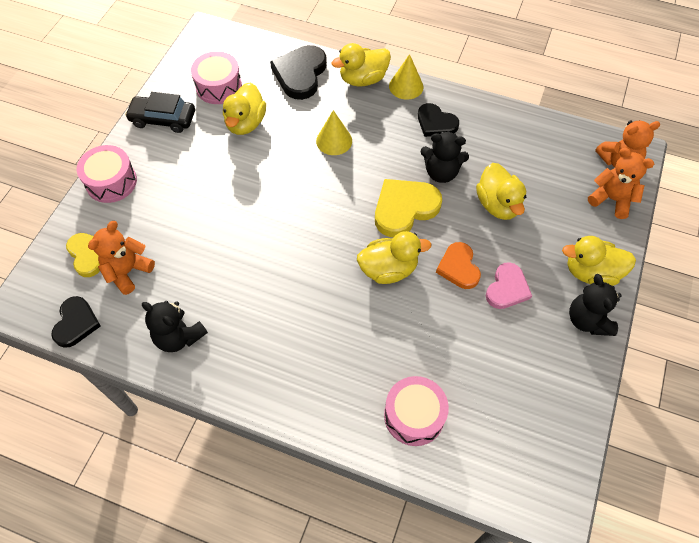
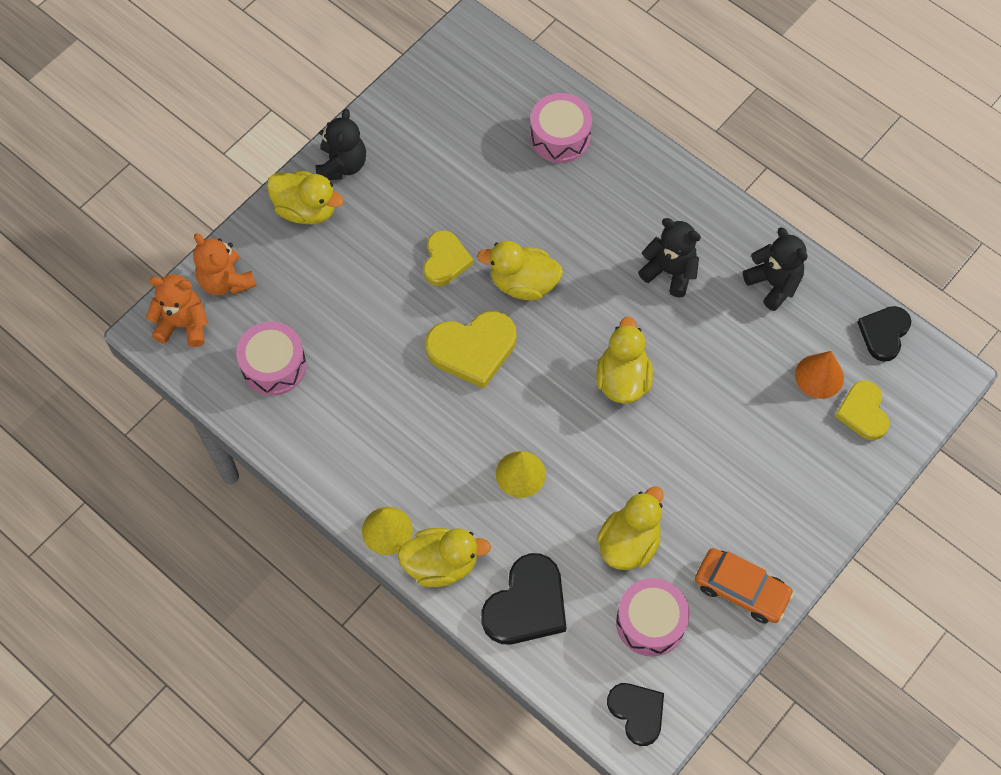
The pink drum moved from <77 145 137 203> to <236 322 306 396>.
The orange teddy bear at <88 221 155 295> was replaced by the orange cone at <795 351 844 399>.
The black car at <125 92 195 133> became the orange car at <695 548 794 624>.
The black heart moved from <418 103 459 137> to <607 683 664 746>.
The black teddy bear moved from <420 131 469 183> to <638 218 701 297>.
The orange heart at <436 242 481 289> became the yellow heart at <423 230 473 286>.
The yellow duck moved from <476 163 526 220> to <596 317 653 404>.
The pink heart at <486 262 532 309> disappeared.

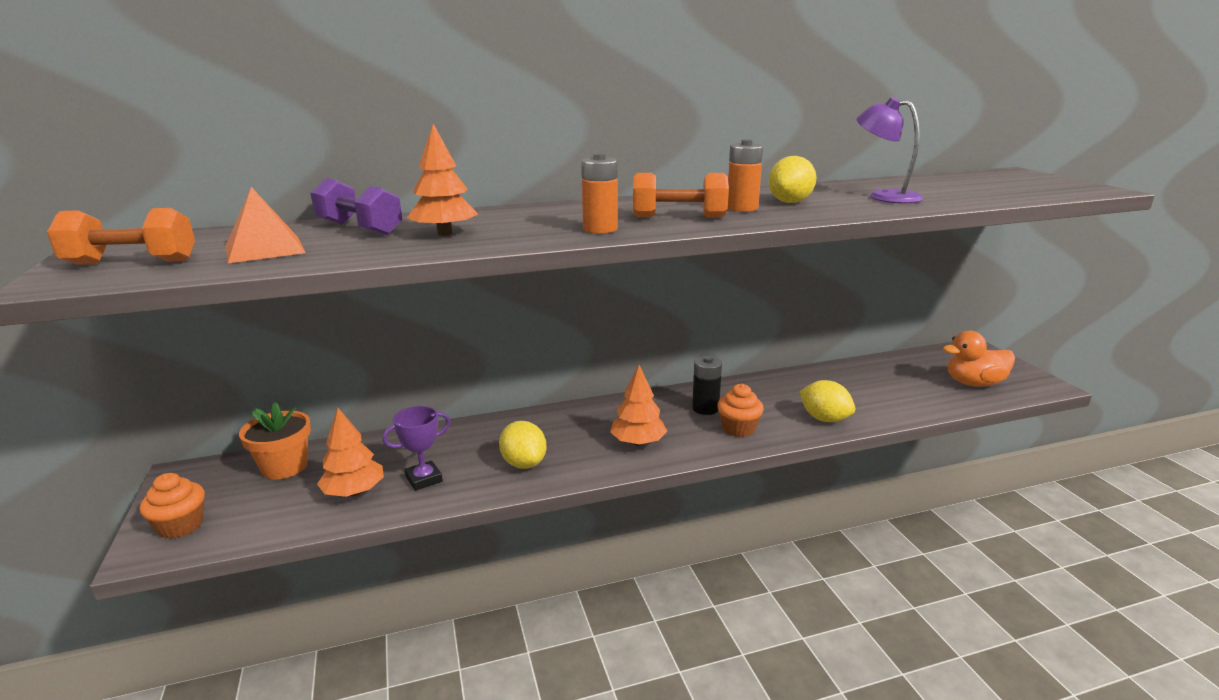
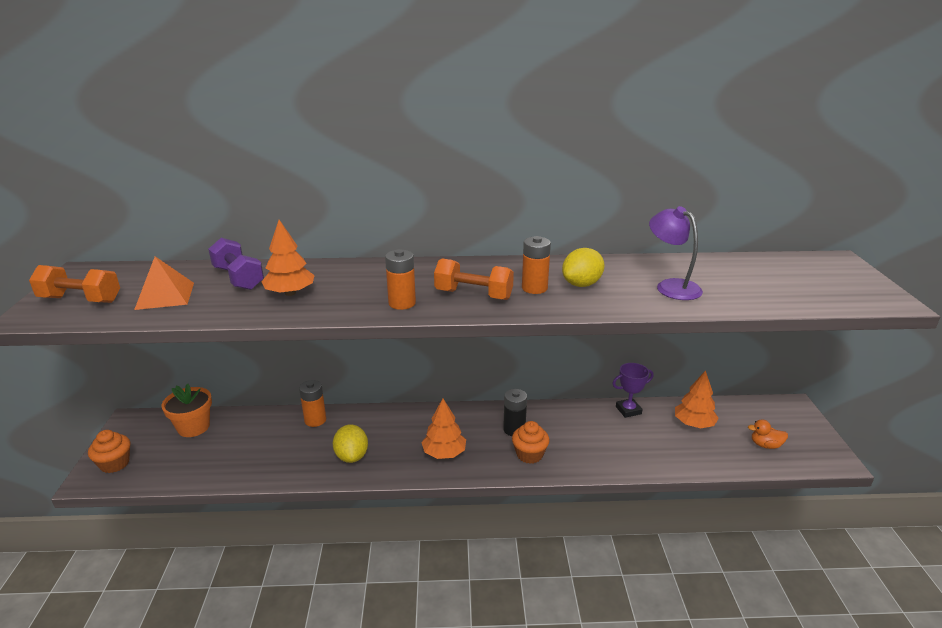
The orange tree moved from <317 408 384 497> to <675 370 719 428>.
The purple trophy moved from <383 406 451 491> to <612 363 654 418>.
The yellow lemon at <799 380 855 422> disappeared.
The orange duck at <942 331 1015 387> changed to 0.58 times the size.
The orange battery at <299 380 326 427> appeared.

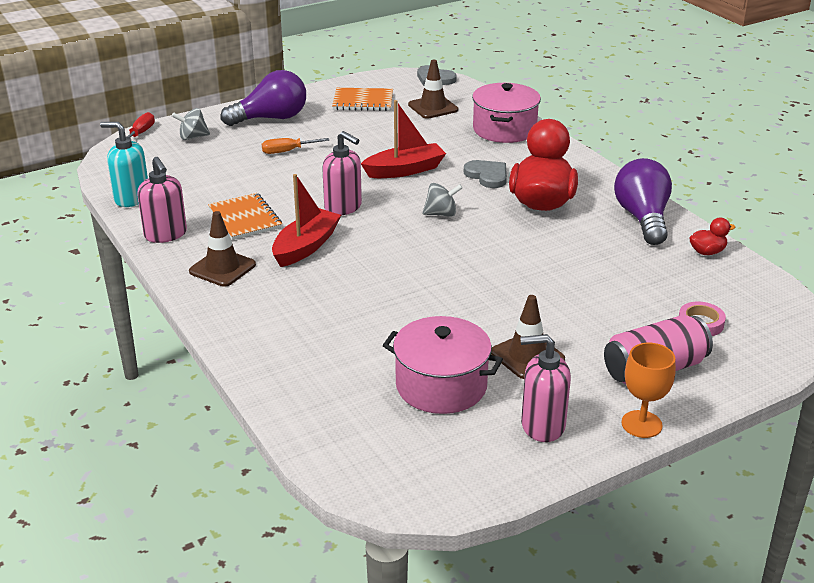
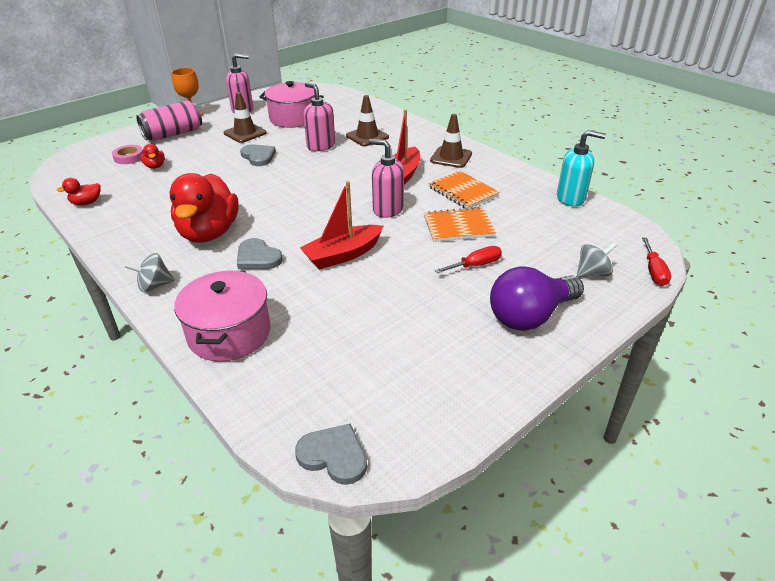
The pink soap dispenser moved from <137 157 187 243> to <303 82 335 151>.
The orange screwdriver at <262 138 329 154> became the red screwdriver at <435 246 502 273>.
The orange notebook moved from <332 88 393 111> to <424 207 496 242>.
The brown traffic cone moved from <408 60 458 119> to <346 95 389 146>.
The grey spinning top moved from <423 183 463 217> to <124 253 175 292>.
The purple light bulb at <614 158 672 245> disappeared.
The red duck at <141 144 165 169> appeared.
The grey heart at <240 144 276 166> appeared.

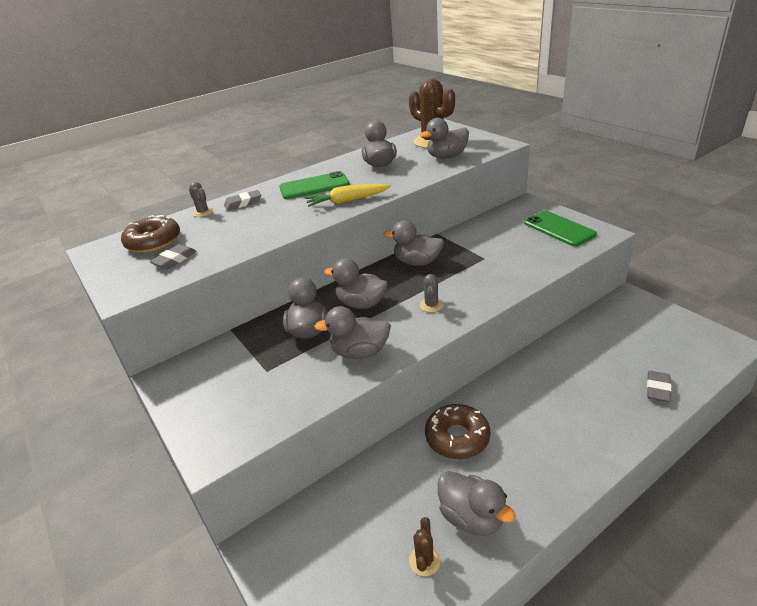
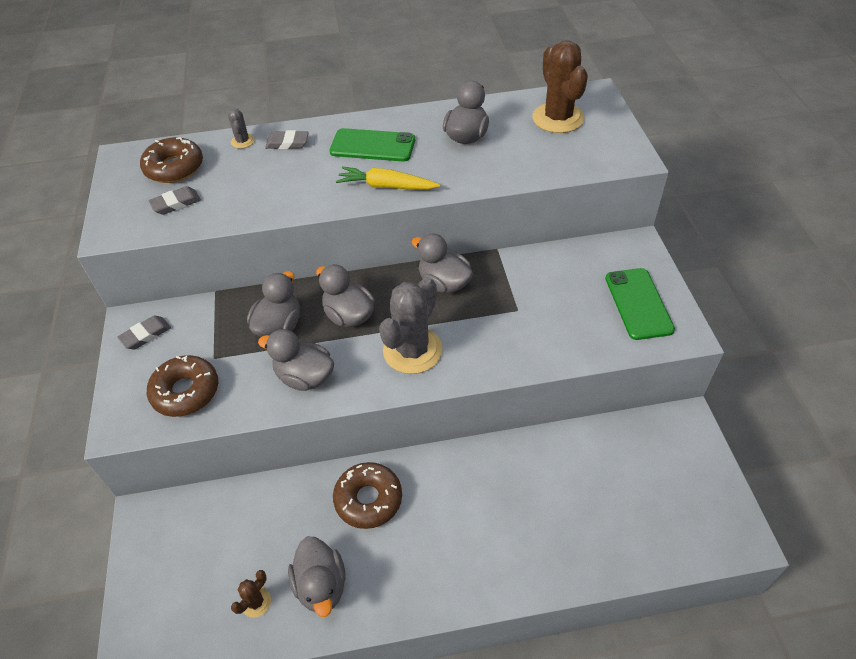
The grey duck at <420 118 469 159> disappeared.
The grey cactus at <420 274 443 312> changed to 2.20 times the size.
The grey eraser moved from <647 371 672 402> to <117 315 171 350>.
The brown donut at <147 355 218 417> appeared.

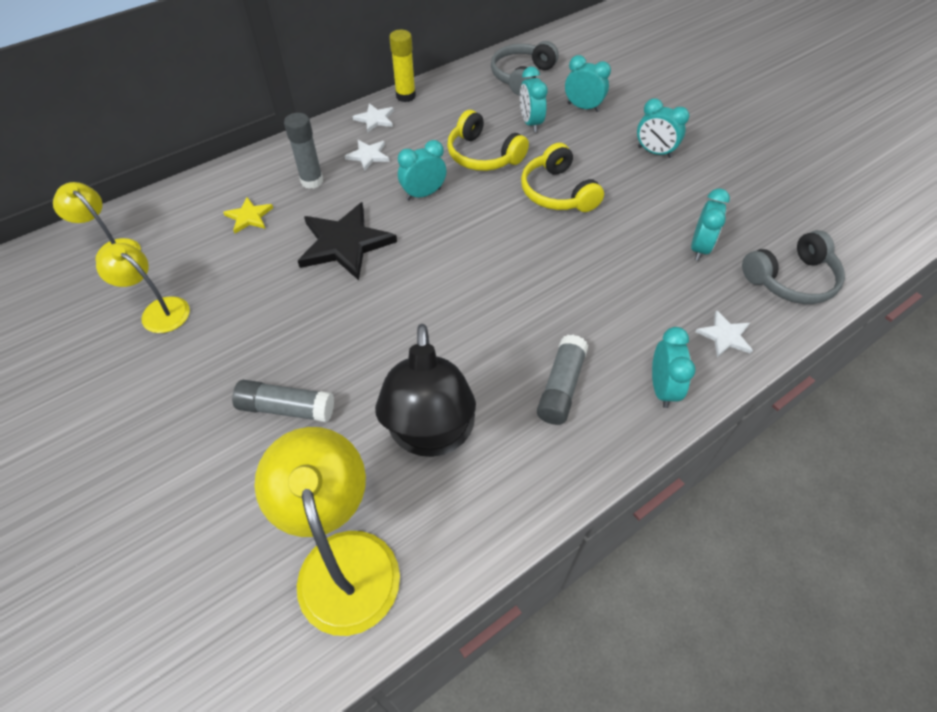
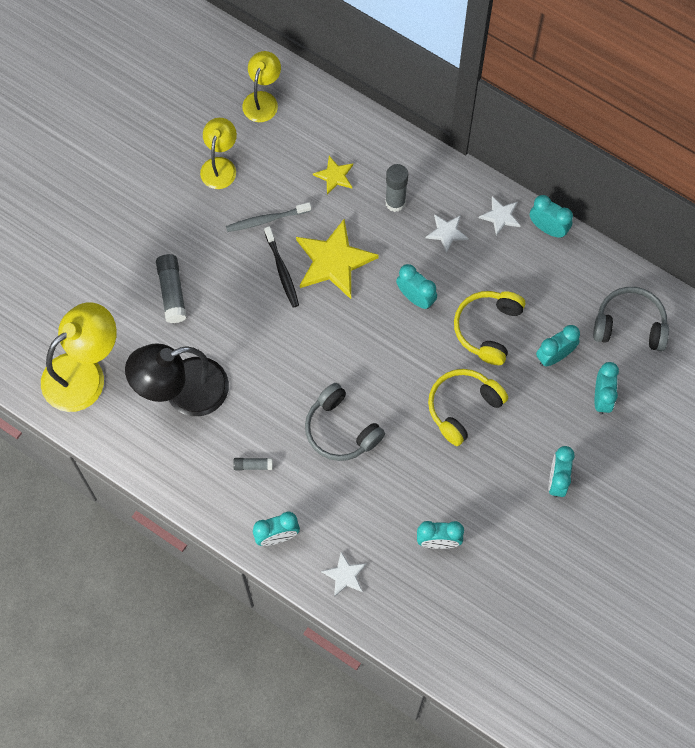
The black star at <298 202 397 280> became the yellow star at <296 219 379 299>.
The yellow glue stick at <389 30 416 102> was replaced by the turquoise clock at <530 195 573 238>.
The grey glue stick at <537 335 588 425> changed to 0.56 times the size.
The grey headphones moved from <742 230 845 304> to <305 383 385 461>.
The grey toothbrush at <226 202 311 232> appeared.
The black toothbrush at <264 226 299 308> appeared.

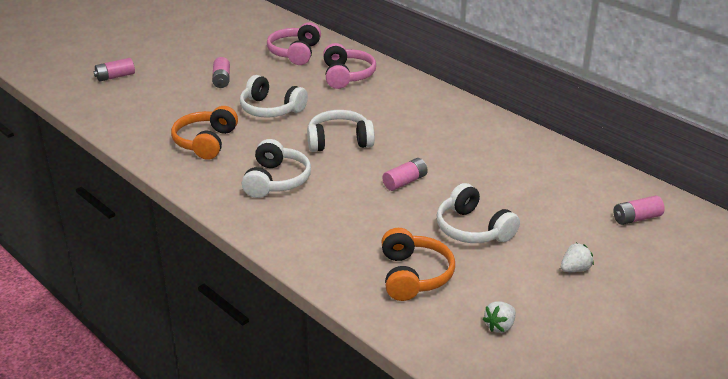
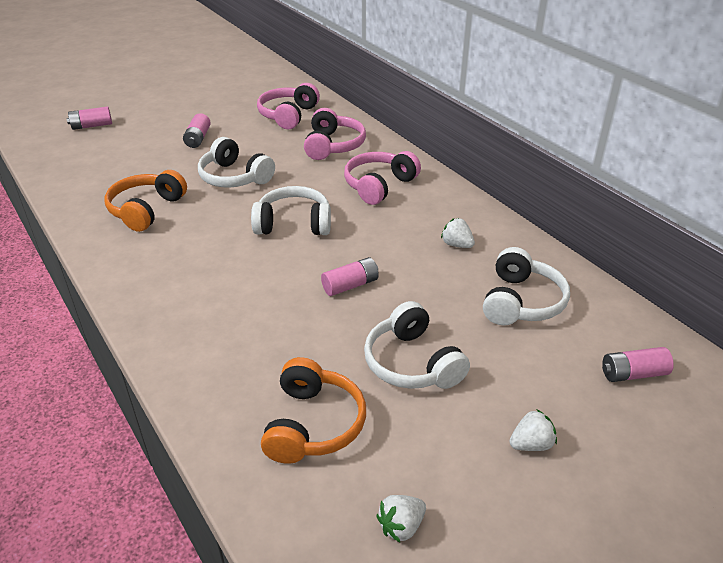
The white headphones moved from <242 139 311 198> to <483 247 570 325>.
The pink headphones at <344 151 421 205> appeared.
The white strawberry at <441 218 475 248> appeared.

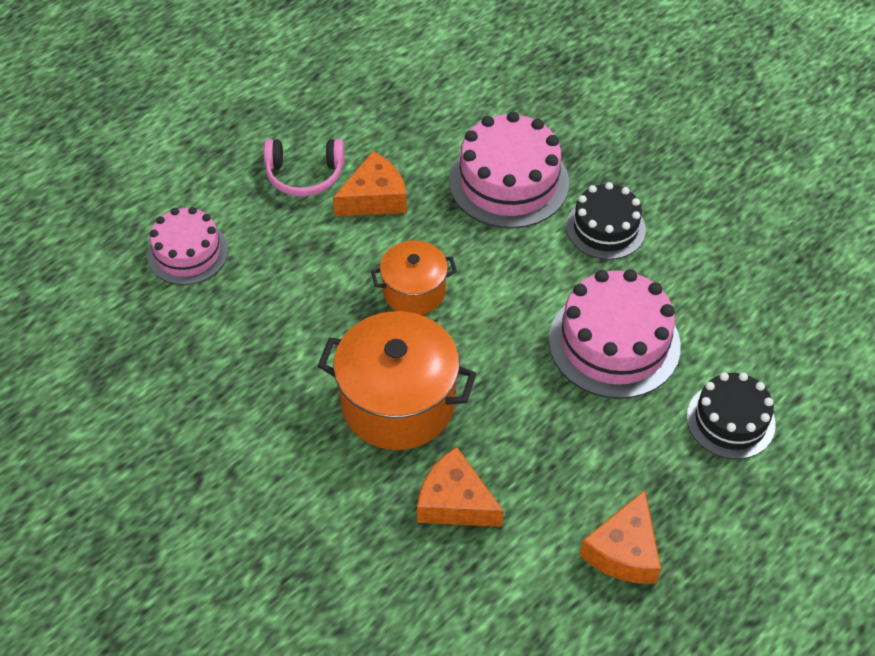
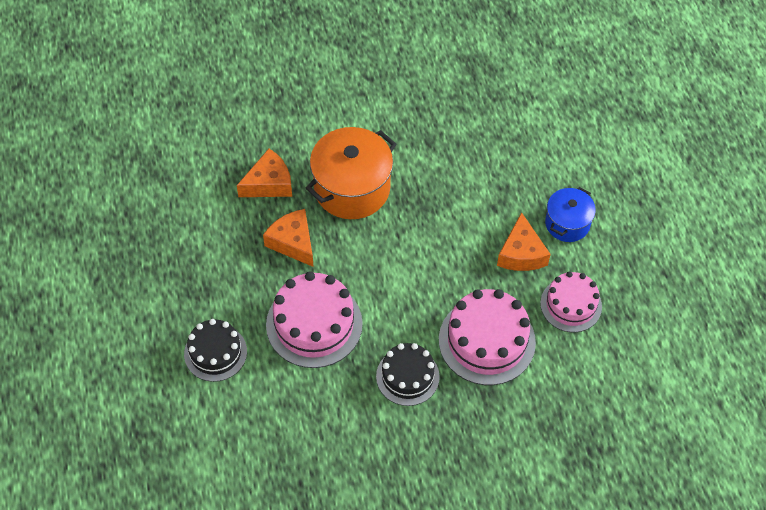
The pink cake moved from <147 207 228 285> to <540 271 602 332>.
The pink headphones at <264 139 345 197> was replaced by the blue pot at <545 187 596 242>.
The orange pot at <371 241 457 315> disappeared.
The orange cheese moved from <580 490 661 584> to <263 209 314 267>.

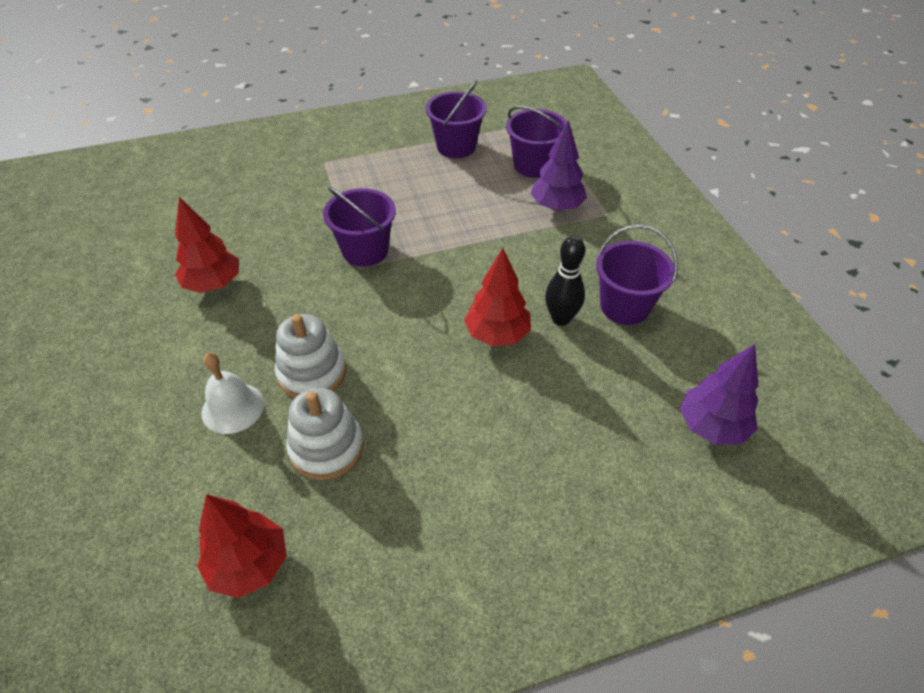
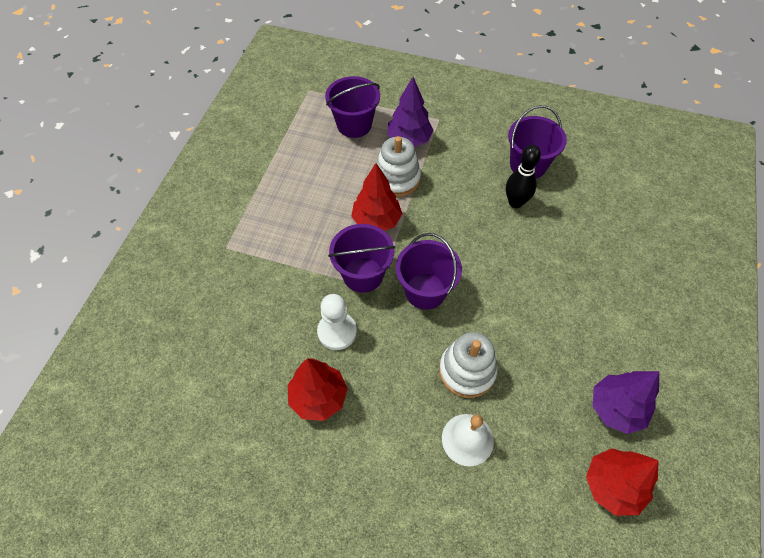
The white stacking toy moved from <286 388 364 480> to <376 136 421 197>.
The purple bucket moved from <426 81 487 158> to <396 233 462 310>.
The red tree moved from <464 248 531 346> to <351 163 402 231>.
The purple tree moved from <680 344 759 445> to <593 371 659 434>.
The white pawn at <317 294 357 350> appeared.

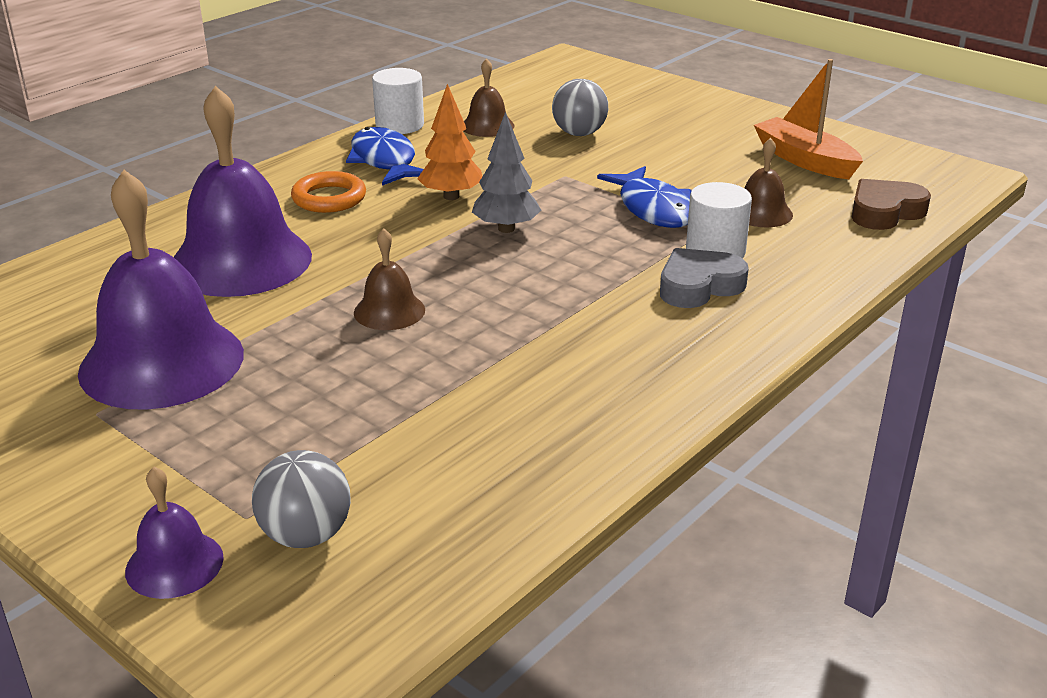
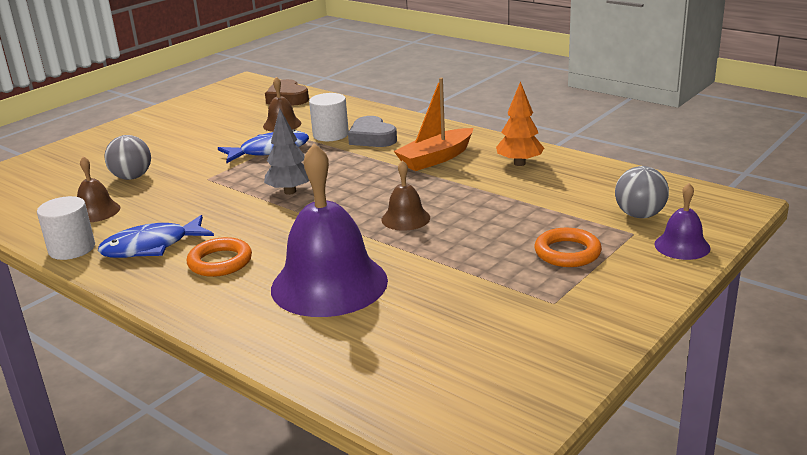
The purple bell at <78 170 244 410> disappeared.
The orange tree moved from <417 84 482 200> to <496 81 544 166>.
The orange boat moved from <754 59 863 179> to <394 78 473 171>.
The orange ring at <534 228 602 267> appeared.

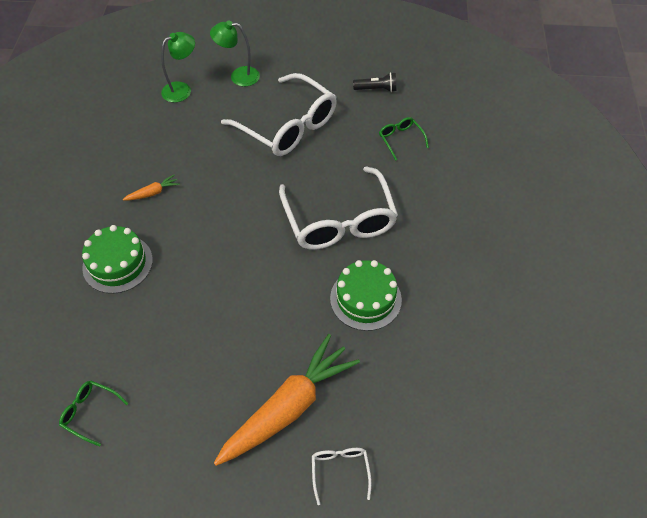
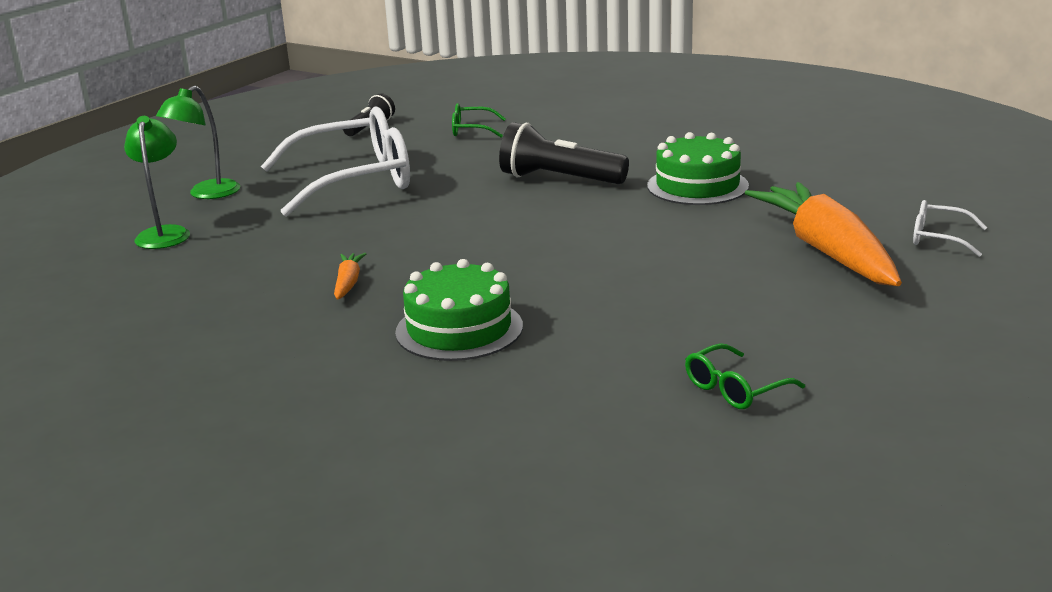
The white glasses at <279 166 398 250> was replaced by the black flashlight at <499 122 629 184>.

